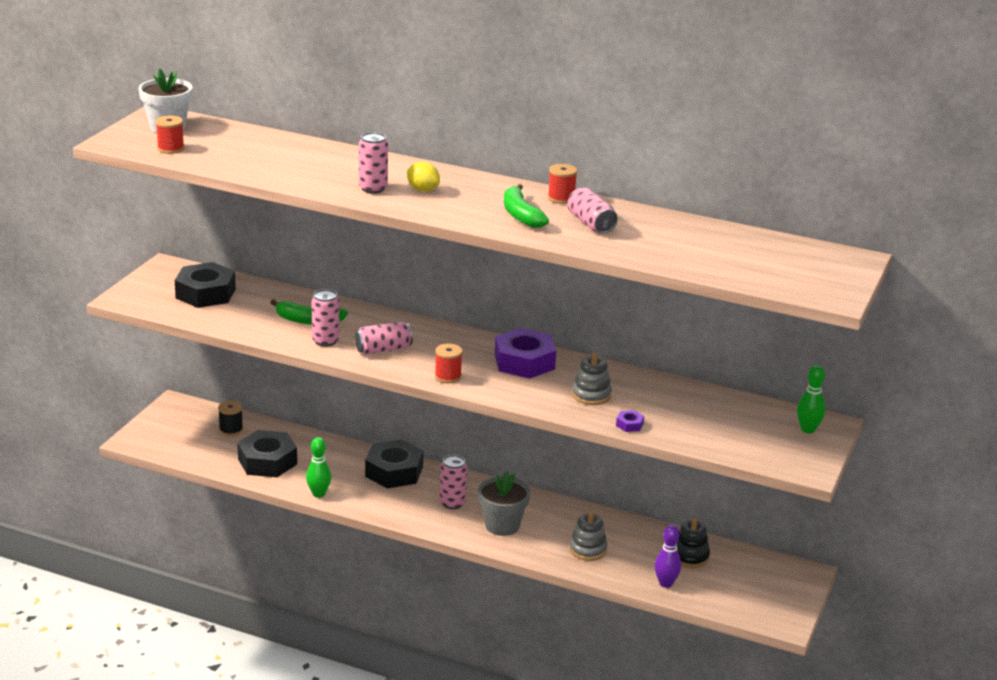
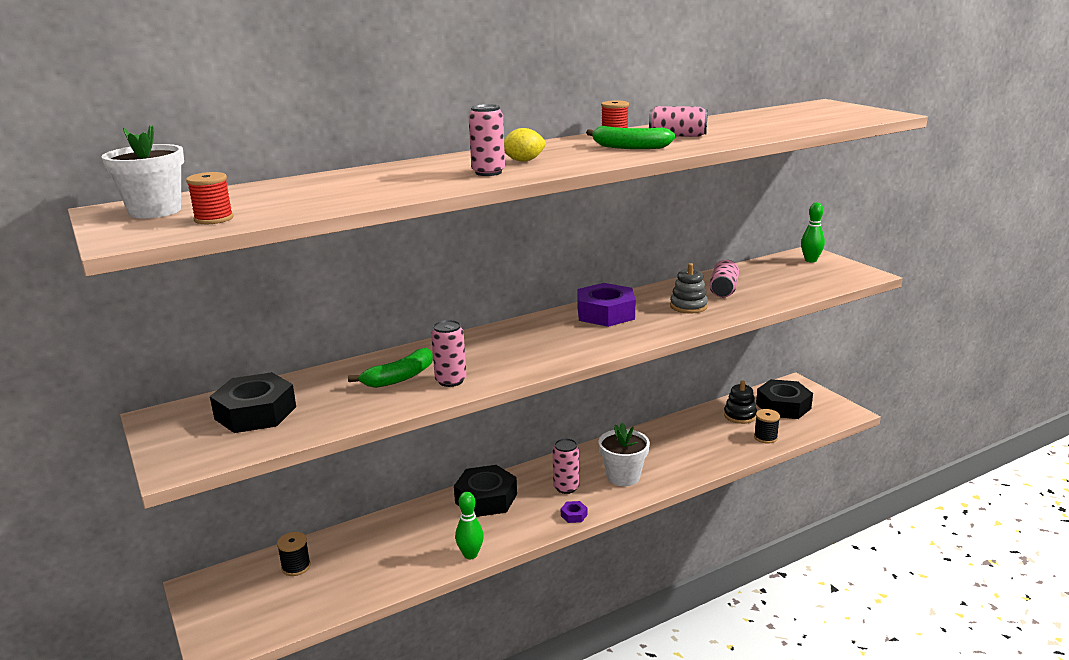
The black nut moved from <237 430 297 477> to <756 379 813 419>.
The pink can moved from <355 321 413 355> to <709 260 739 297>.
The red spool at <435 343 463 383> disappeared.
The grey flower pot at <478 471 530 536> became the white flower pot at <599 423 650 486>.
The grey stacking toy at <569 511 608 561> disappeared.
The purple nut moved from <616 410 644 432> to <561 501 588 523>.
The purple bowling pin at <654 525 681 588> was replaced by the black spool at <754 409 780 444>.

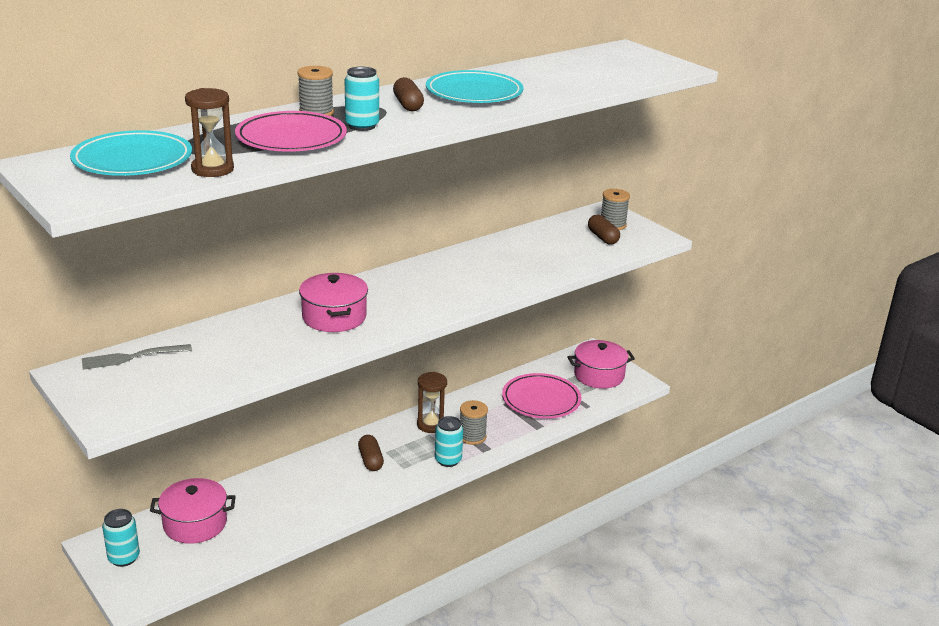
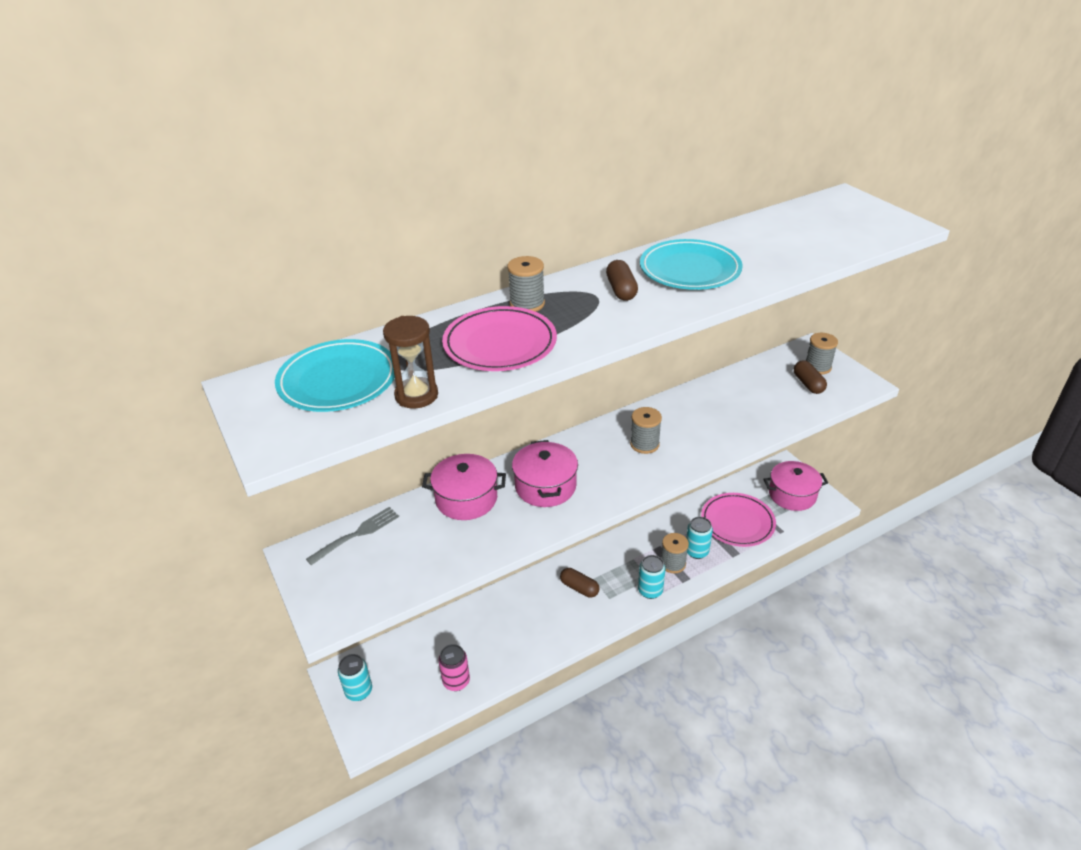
The grey fork at <82 344 192 370> turned 150 degrees clockwise.
The pink pot moved from <150 478 236 544> to <422 454 506 520>.
The turquoise can moved from <345 67 379 131> to <686 517 713 559>.
The brown capsule at <358 435 384 471> turned 45 degrees counterclockwise.
The brown hourglass at <417 372 447 433> disappeared.
The pink can at <438 644 470 691> appeared.
The grey spool at <630 407 662 454> appeared.

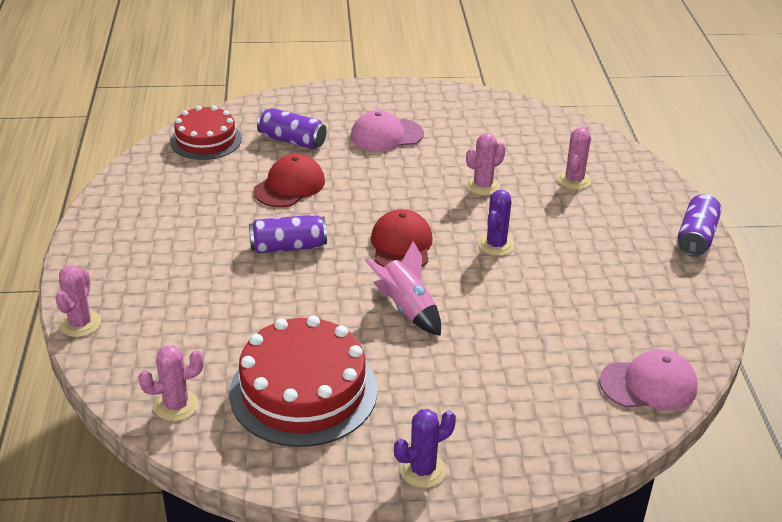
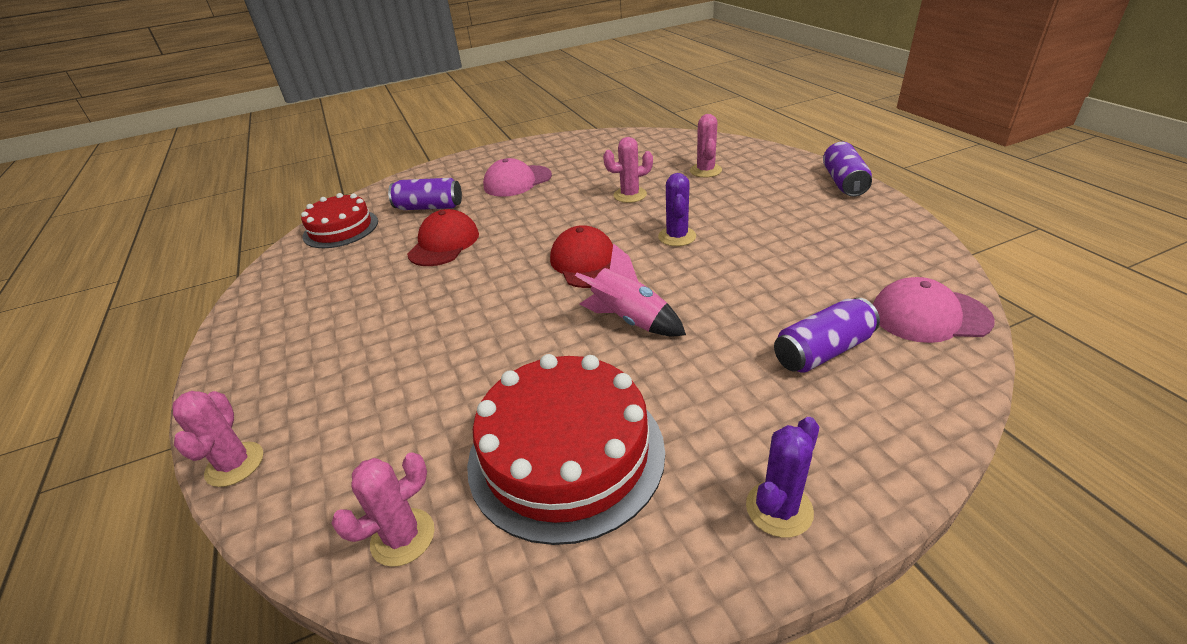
The purple can moved from <249 215 327 253> to <774 297 880 373>.
The pink cactus at <466 133 506 196> turned 45 degrees clockwise.
The pink cap at <599 349 698 411> turned 150 degrees counterclockwise.

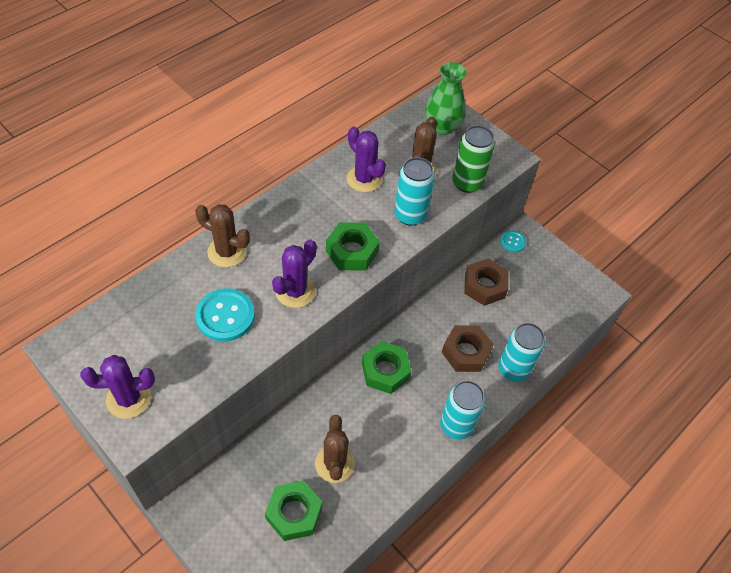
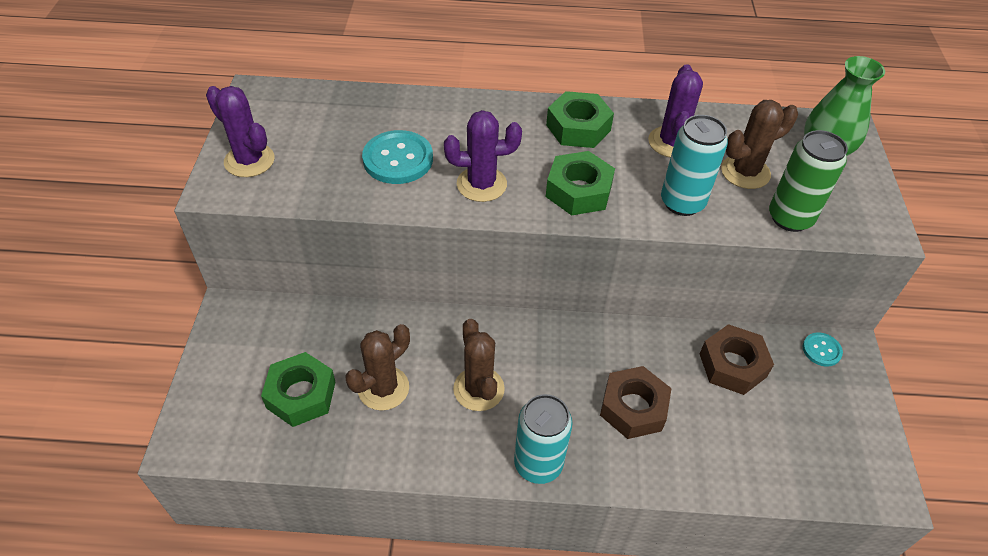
The brown cactus moved from <195 204 250 268> to <453 319 505 411>.
The green nut moved from <362 341 412 394> to <546 91 614 148>.
The turquoise can at <498 323 545 382> disappeared.

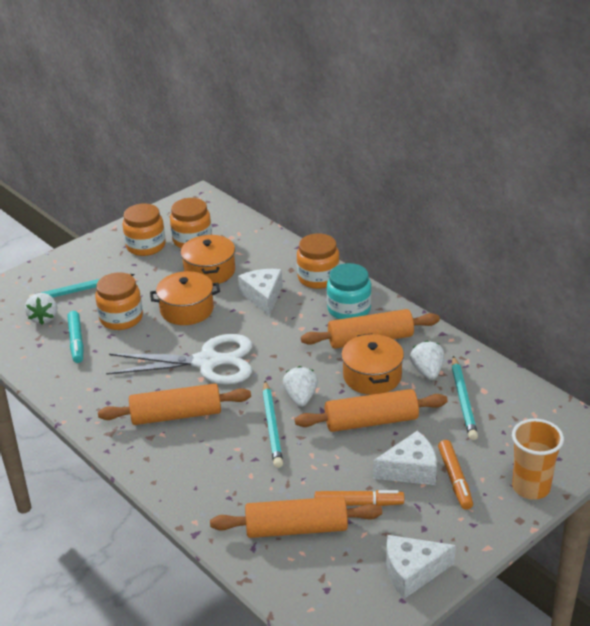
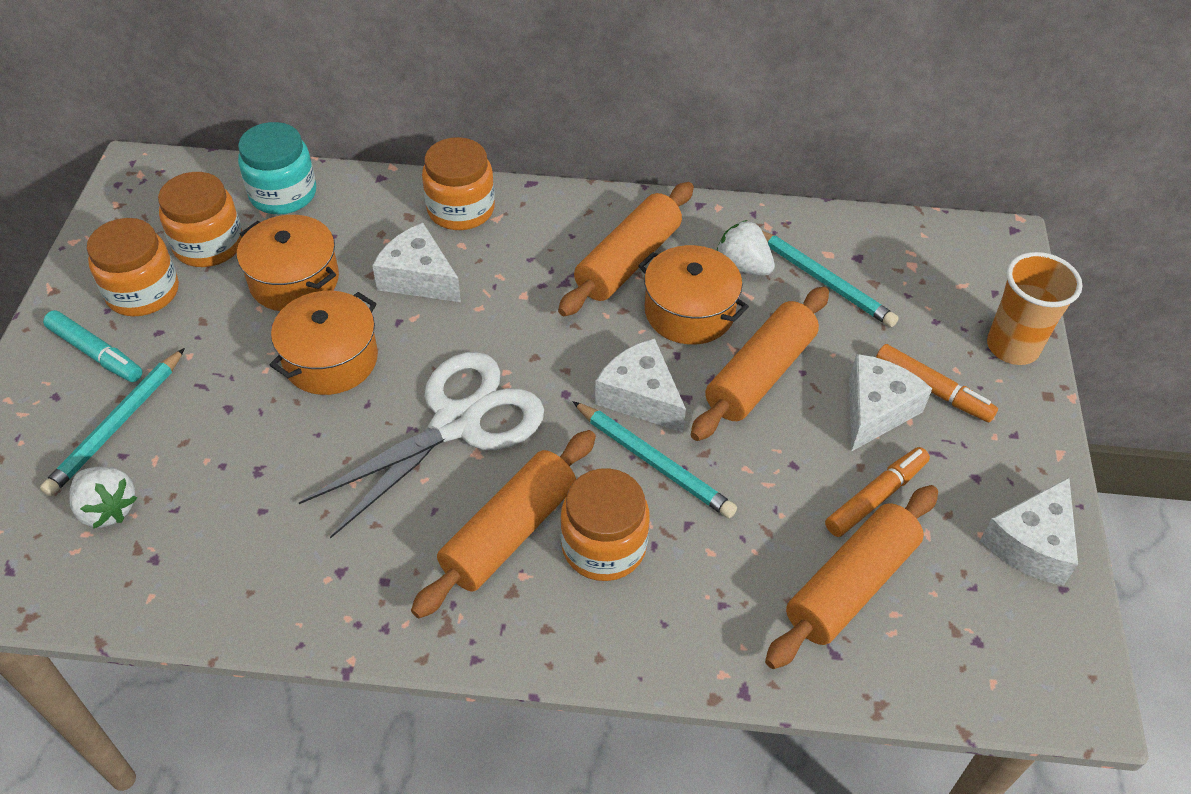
The turquoise marker moved from <67 311 83 363> to <43 310 142 382>.
The orange jar moved from <95 272 143 330> to <560 468 650 581>.
The white strawberry at <283 366 318 407> was replaced by the white cheese at <595 338 686 432>.
The turquoise jar moved from <327 263 371 319> to <238 122 316 214>.

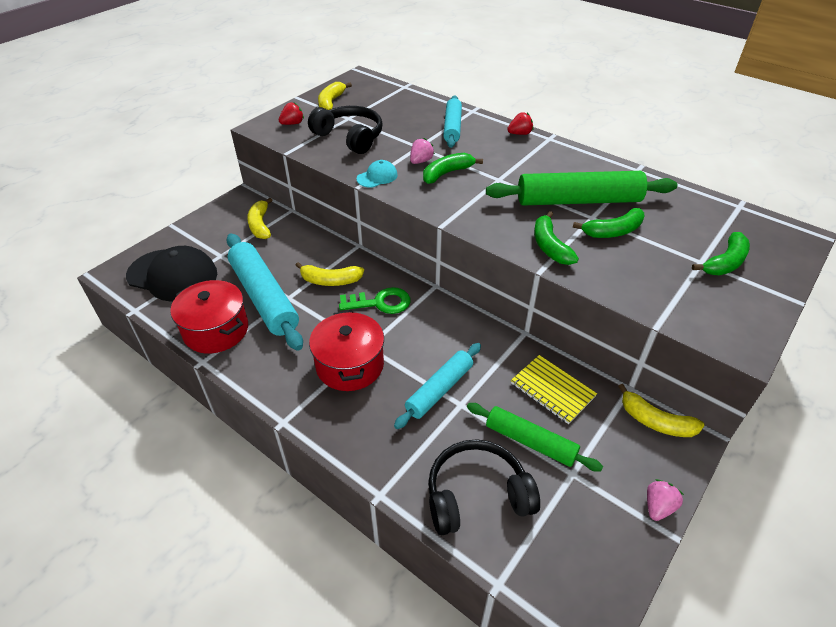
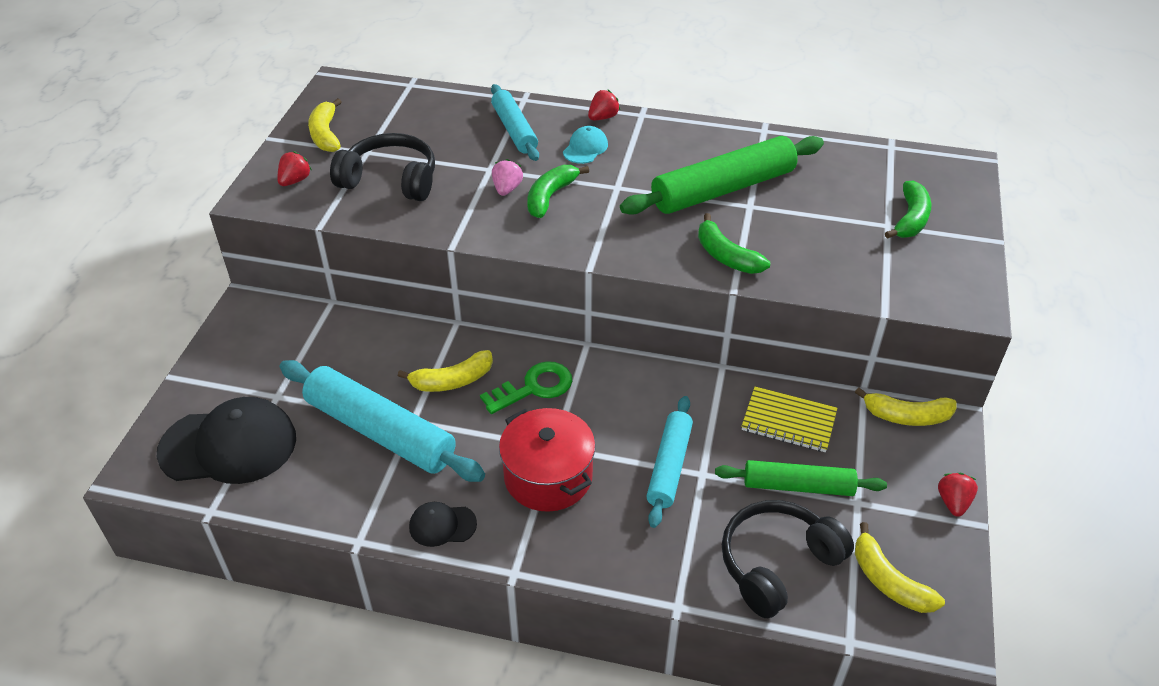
The red pot at <170 280 248 354> disappeared.
The yellow banana moved from <247 198 273 239> to <855 522 945 613>.
The turquoise cap moved from <356 160 397 188> to <563 126 608 164>.
The green banana at <573 208 644 238> disappeared.
The pink strawberry at <647 479 684 521> became the red strawberry at <938 473 978 517>.
The black cap at <409 502 477 547> appeared.

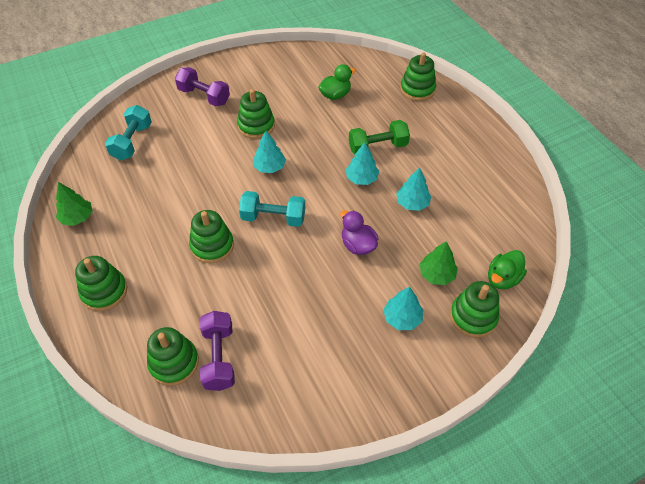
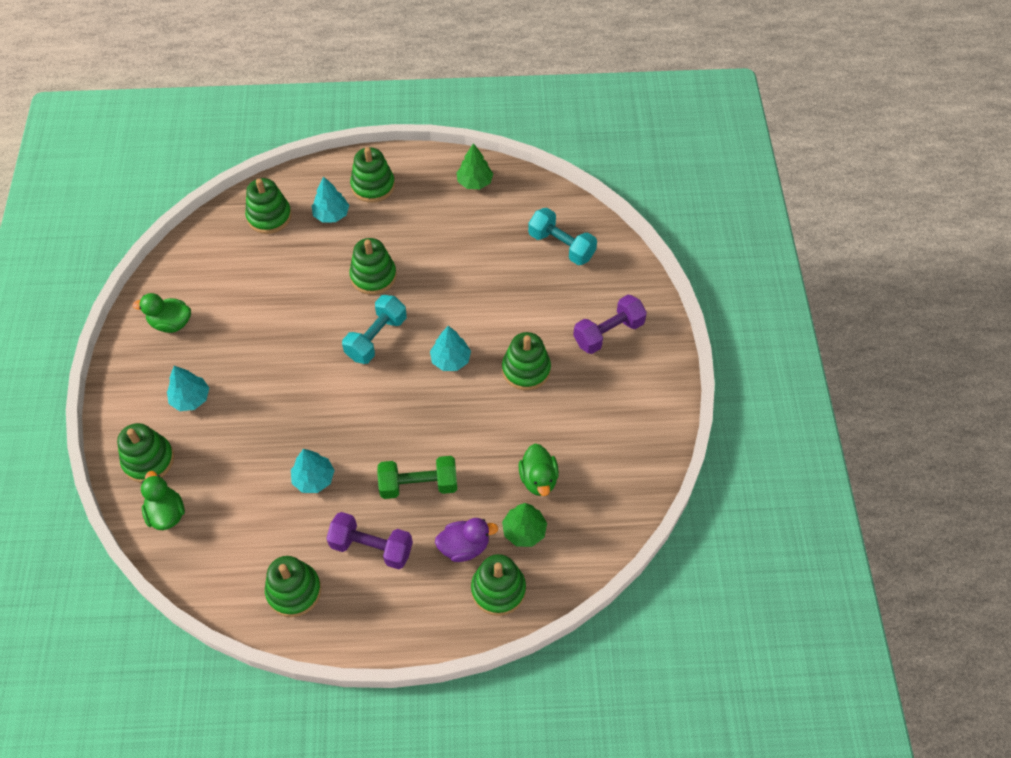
The purple dumbbell moved from <200 311 235 391> to <326 512 413 569>.
The purple duck moved from <340 210 378 255> to <435 518 498 562>.
The turquoise tree moved from <345 142 379 185> to <312 176 349 223>.
The green dumbbell at <349 120 410 154> turned 75 degrees clockwise.
The green tree moved from <419 241 458 285> to <502 503 547 547>.
The green duck at <133 293 191 333> appeared.
The green stacking toy at <265 556 321 617> appeared.

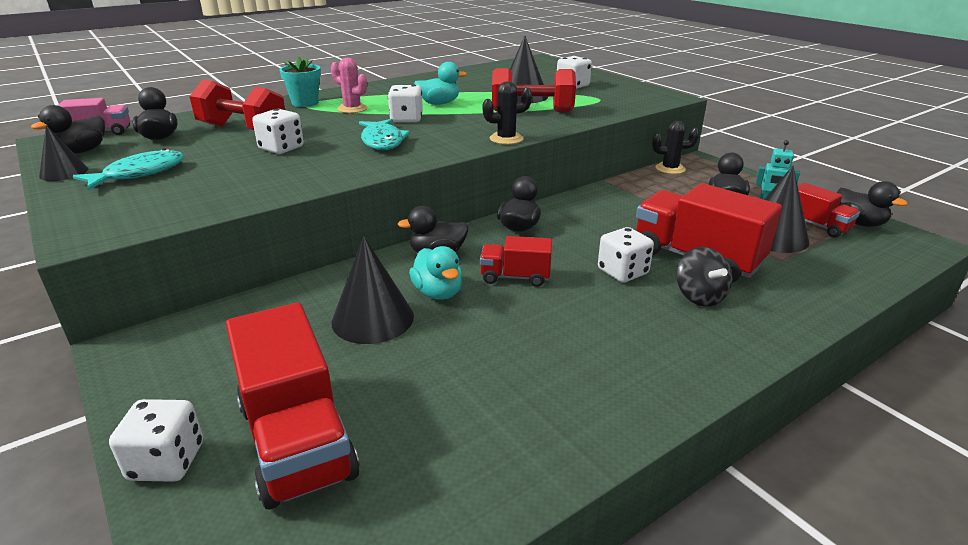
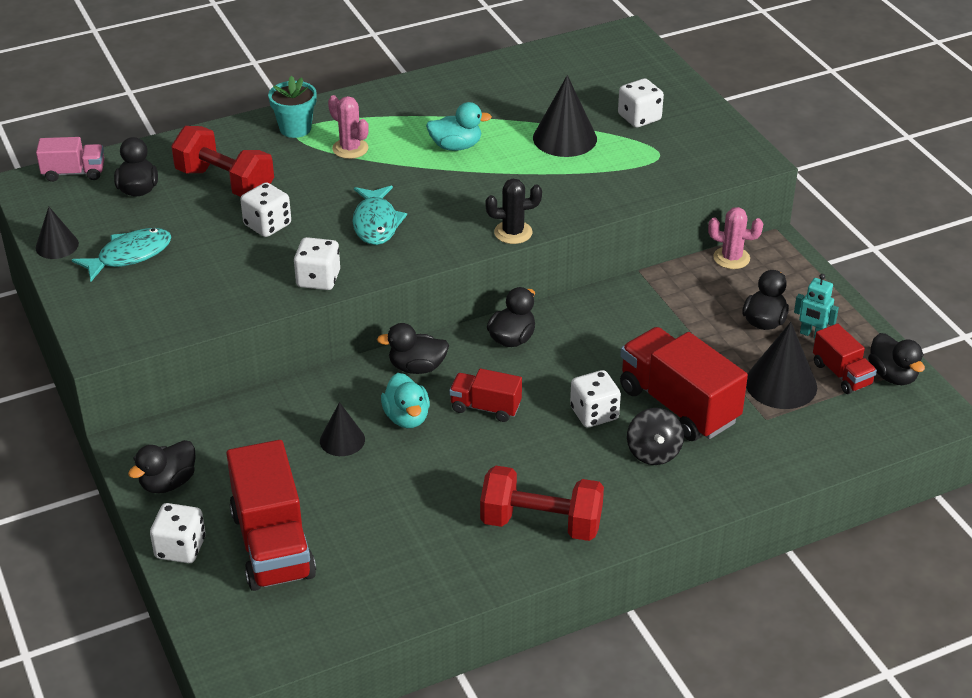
The black duck moved from <31 105 105 154> to <128 440 196 493>.
The black cone at <332 236 414 344> changed to 0.61 times the size.
The white dice moved from <388 85 423 122> to <294 237 340 290>.
The red dumbbell moved from <492 68 576 112> to <480 466 604 541>.
The black cactus at <652 121 699 174> became the pink cactus at <708 207 763 269>.

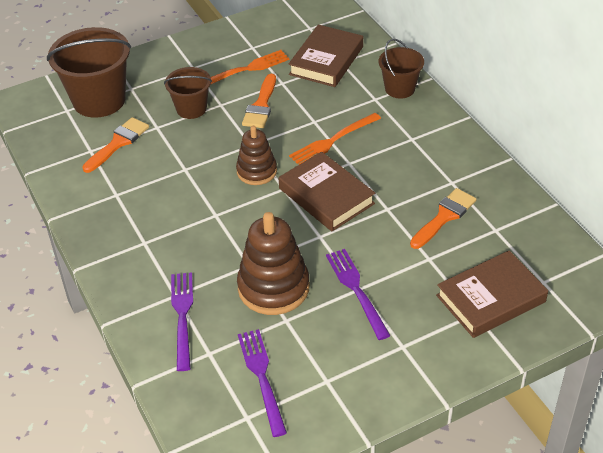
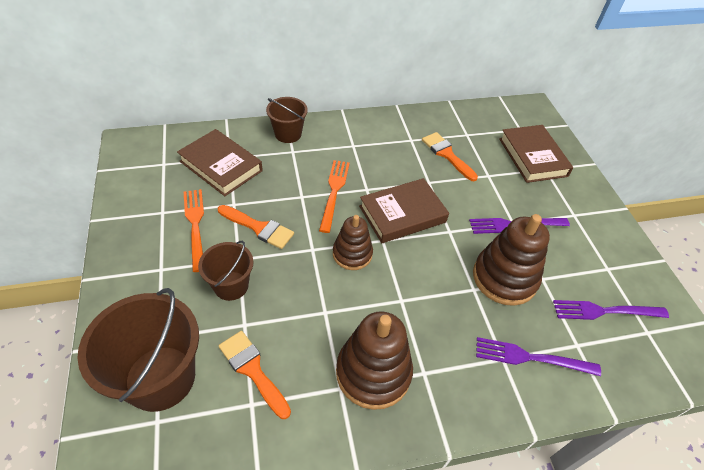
The orange fork at <289 113 381 165> turned 150 degrees counterclockwise.
The brown stacking toy at <336 311 413 410> appeared.

